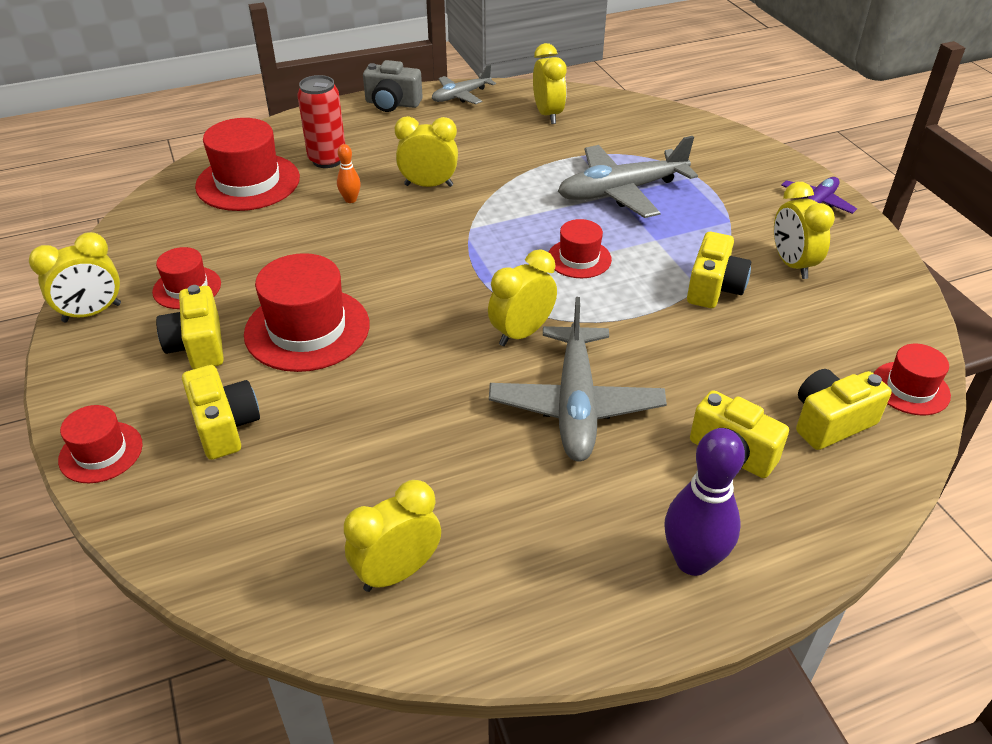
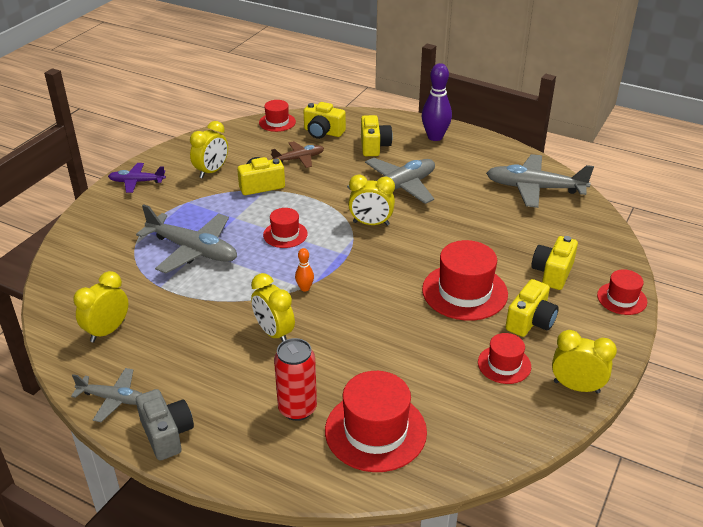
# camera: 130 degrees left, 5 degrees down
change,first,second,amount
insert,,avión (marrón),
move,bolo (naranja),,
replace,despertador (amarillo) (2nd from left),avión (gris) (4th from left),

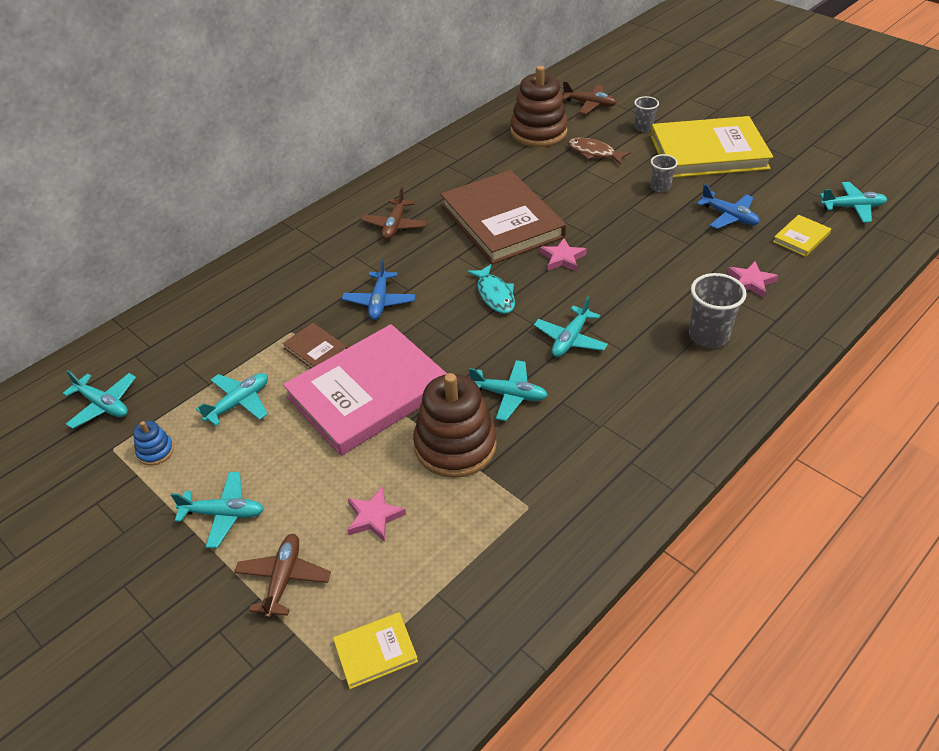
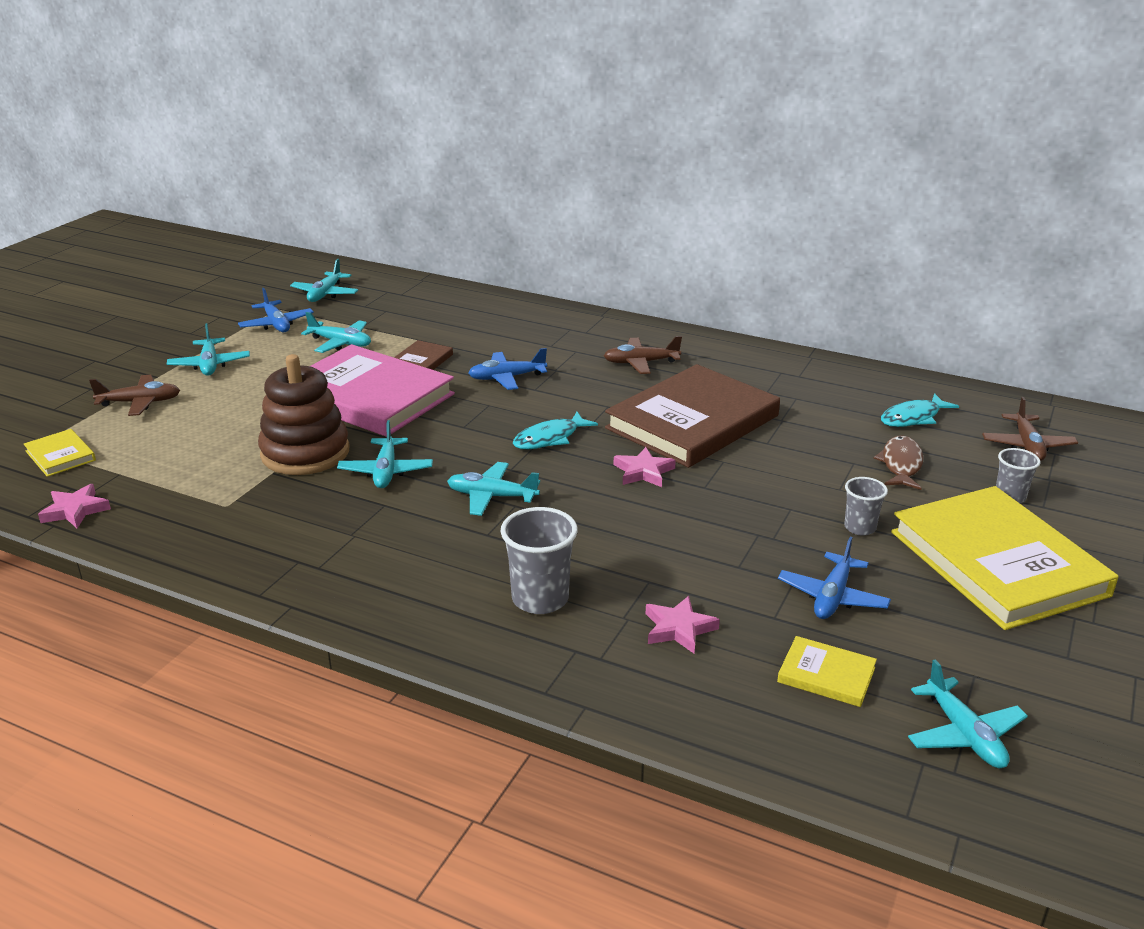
# camera: 70 degrees right, 15 degrees down
change,first,second,amount
move,estrella (rosa) (1st from left),,
replace,juguete apilable (azul),avión (azul) (1st from left),
replace,juguete apilable (marrón) (2nd from left),pez (turquesa) (2nd from left),

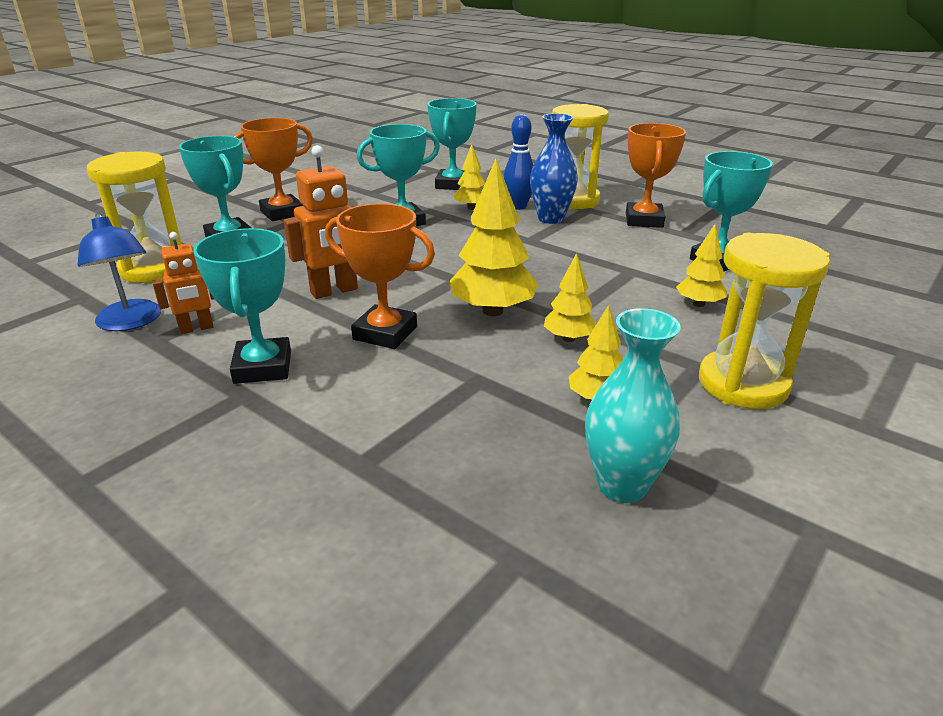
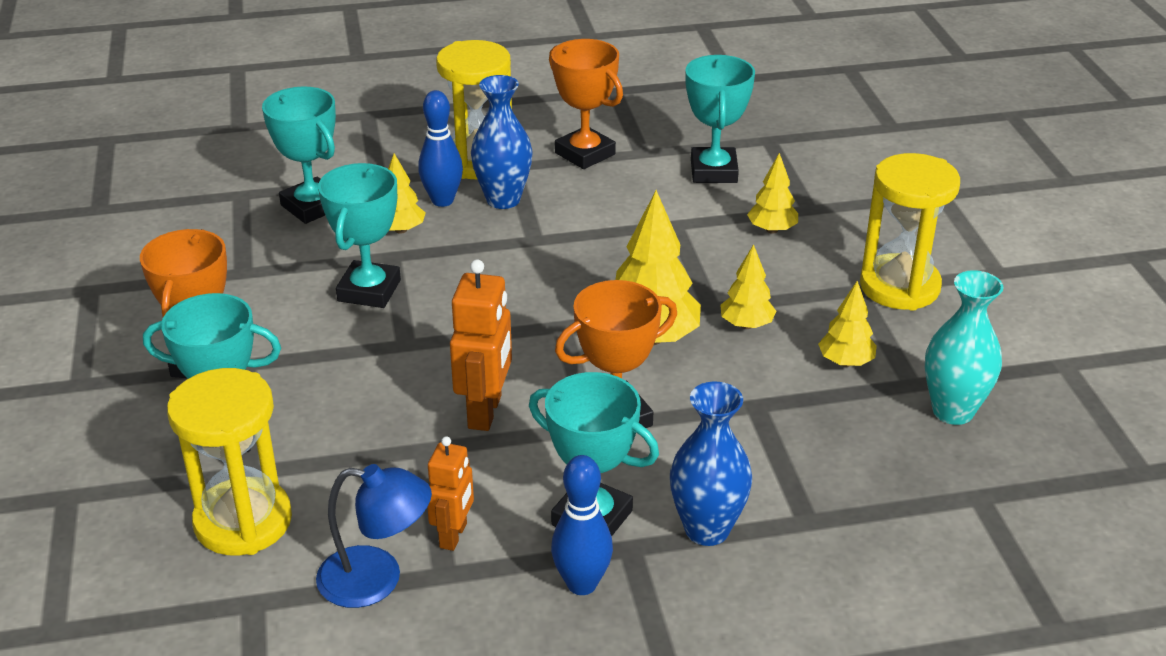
# camera: 50 degrees left, 5 degrees up
change,first,second,amount
insert,,bolo (azul) (2nd from left),
insert,,florero (azul) (2nd from left),

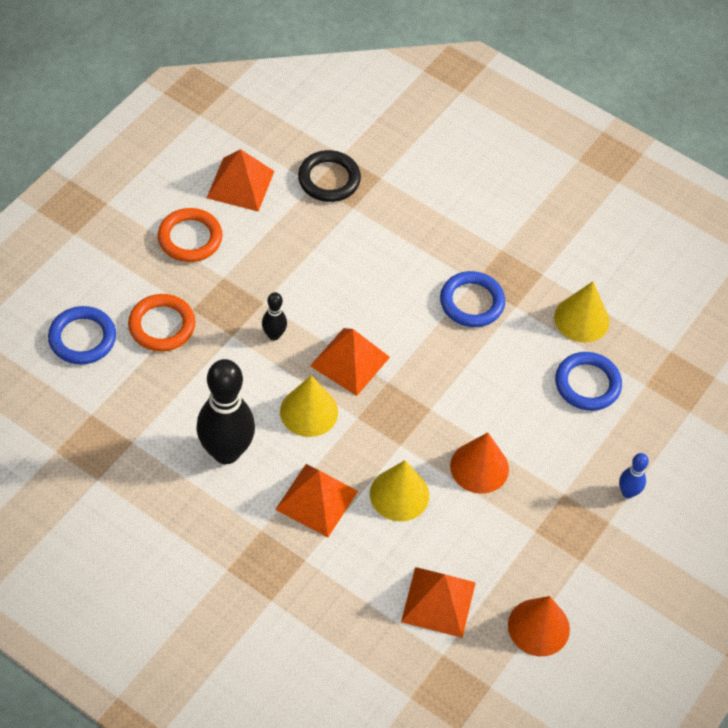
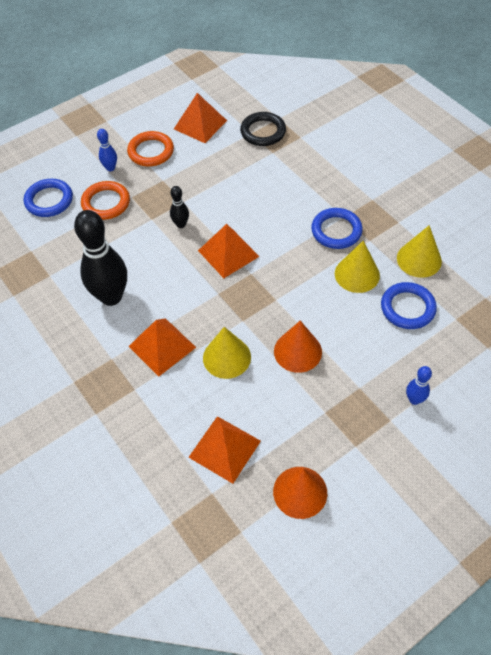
# camera: 25 degrees right, 0 degrees up
change,first,second,amount
insert,,bolo (azul) (1st from left),
move,cono (amarillo) (1st from left in the first image),cono (amarillo) (2nd from left),

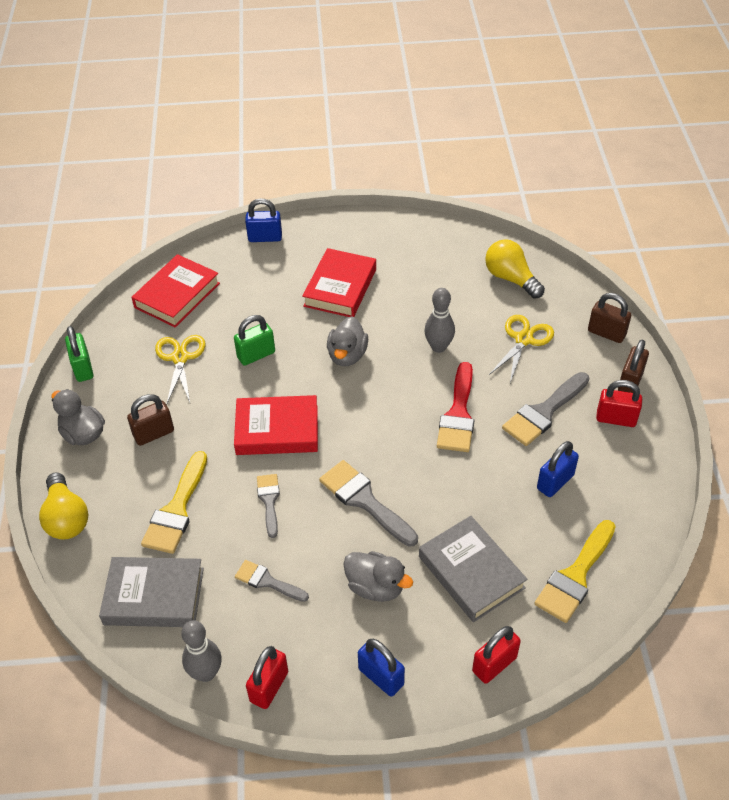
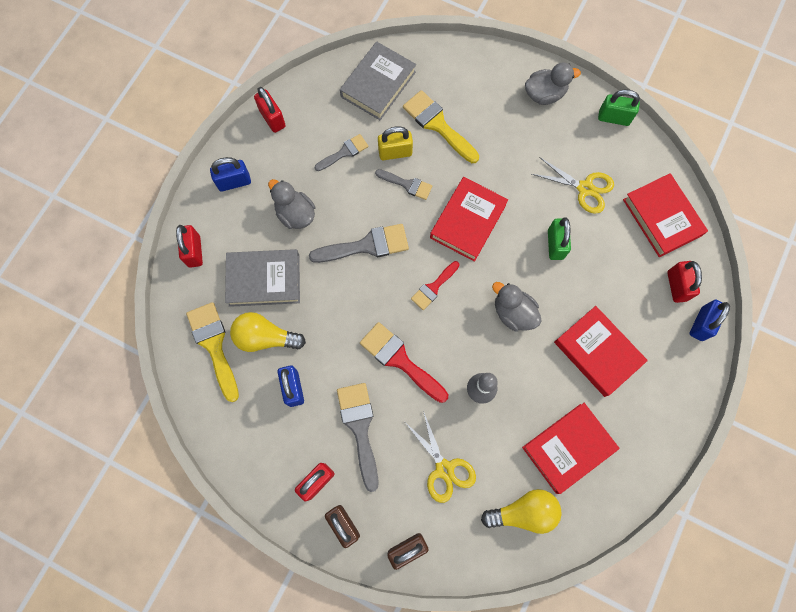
# camera: 120 degrees right, 25 degrees up
change,first,second,amount
move,bombilla (amarillo) (1st from left),,
rotate,pato (gris) (3rd from left in the first image),pato (gris) (1st from left),75 degrees clockwise
insert,,candado (amarillo),
insert,,pincel (rojo) (2nd from left),
insert,,libro (rojo) (2nd from left),
insert,,candado (rojo) (4th from left),
delete,candado (marrón) (1st from left),,
delete,bolo (gris) (1st from left),,

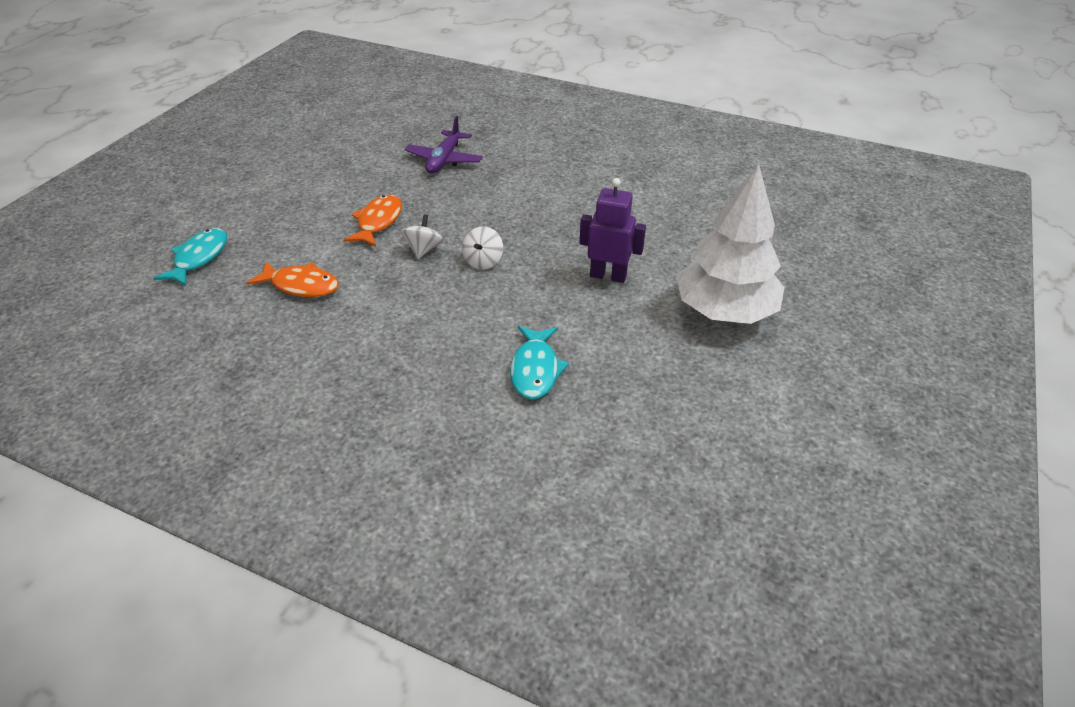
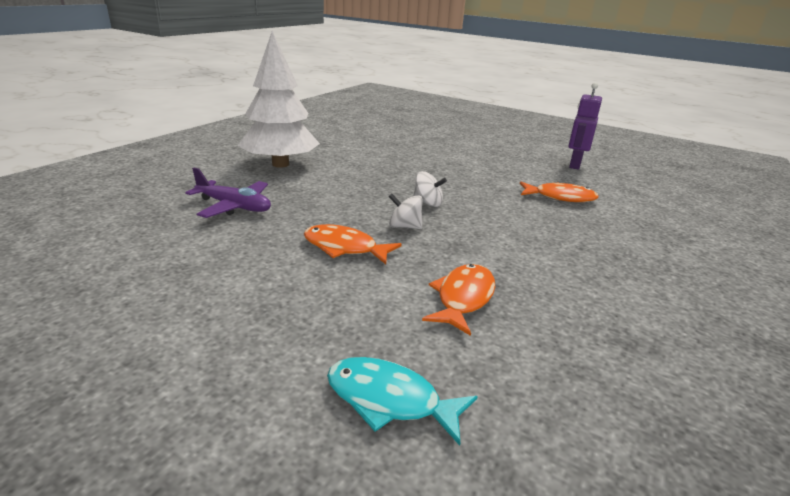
# camera: 85 degrees left, 15 degrees down
change,first,second,amount
move,árbol (blanco),,
recolor,pez (turquesa) (2nd from left),pez (naranja) (3rd from left),
move,robot (morado),,

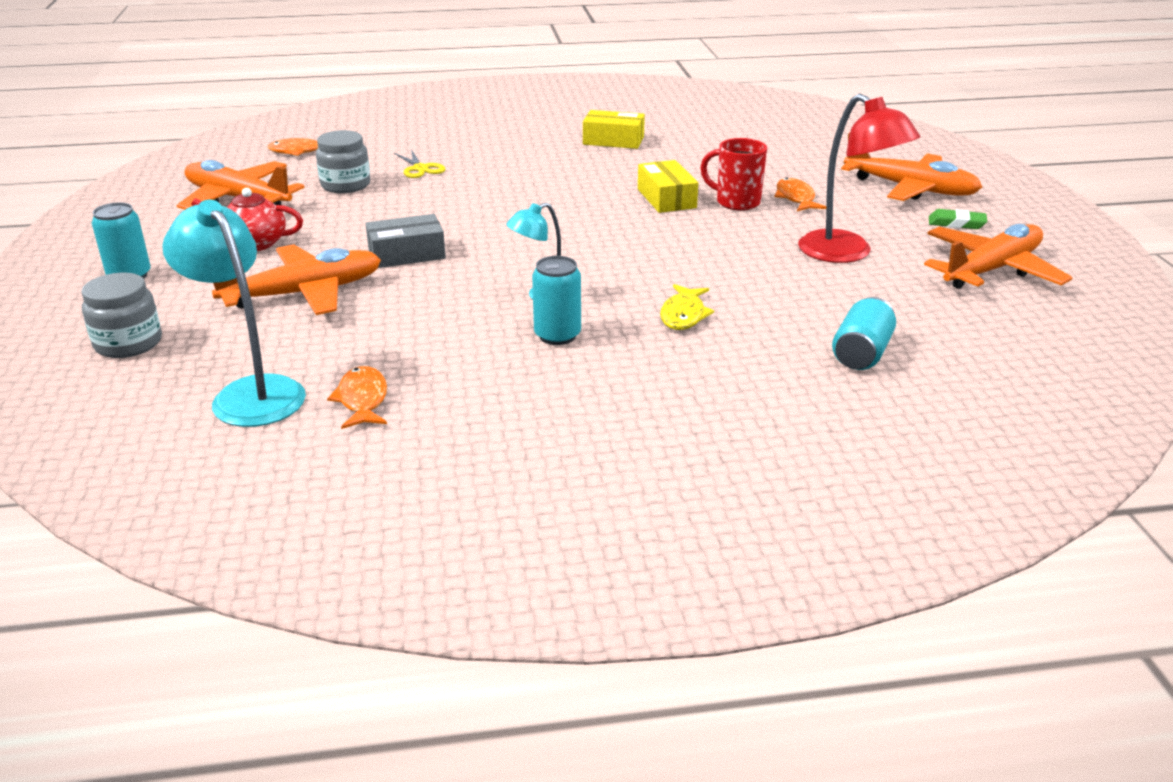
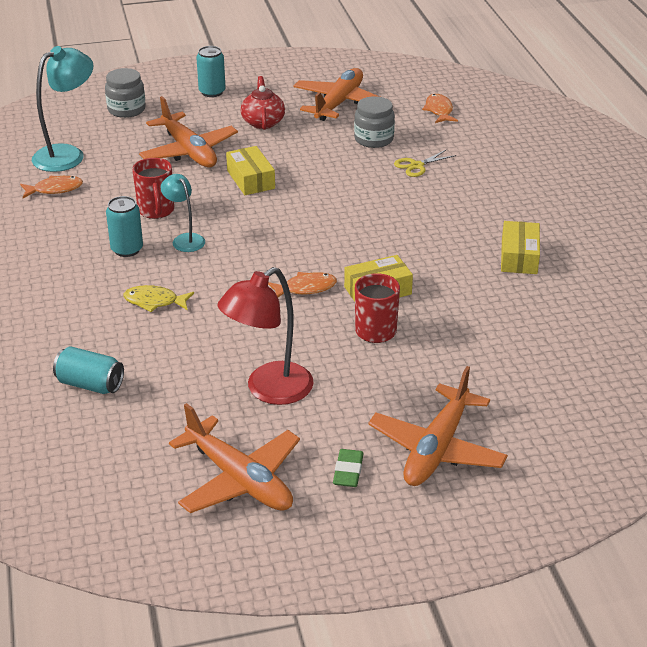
# camera: 85 degrees right, 5 degrees up
change,first,second,amount
insert,,taza (rojo) (1st from left),
recolor,caja (gris),caja (amarillo) (1st from left),
move,pez (naranja) (3rd from left in the first image),pez (naranja) (2nd from left),

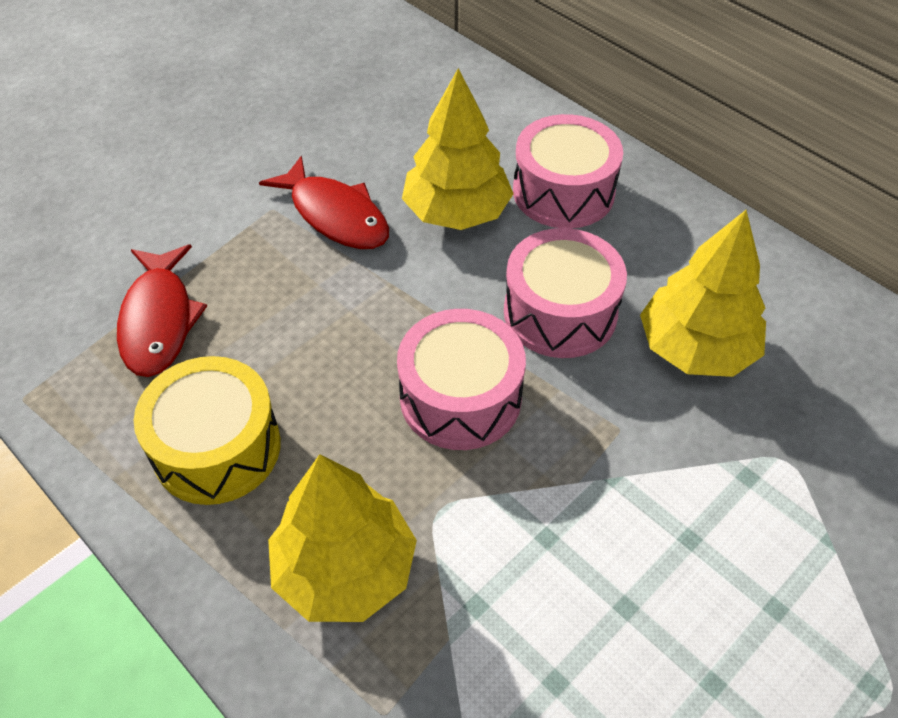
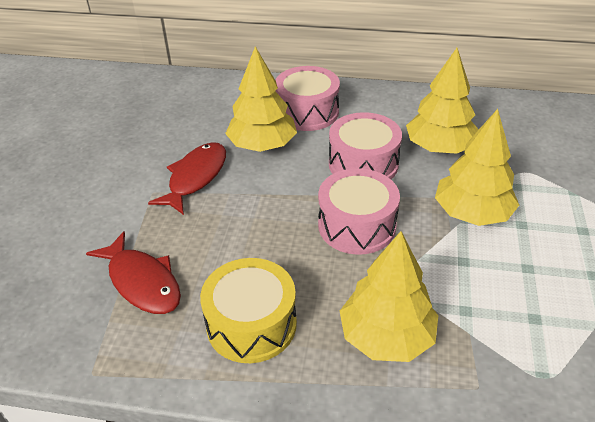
# camera: 35 degrees left, 10 degrees down
change,first,second,amount
rotate,pez (rojo) (2nd from left),,75 degrees counterclockwise
insert,,árbol (amarillo) (4th from left),

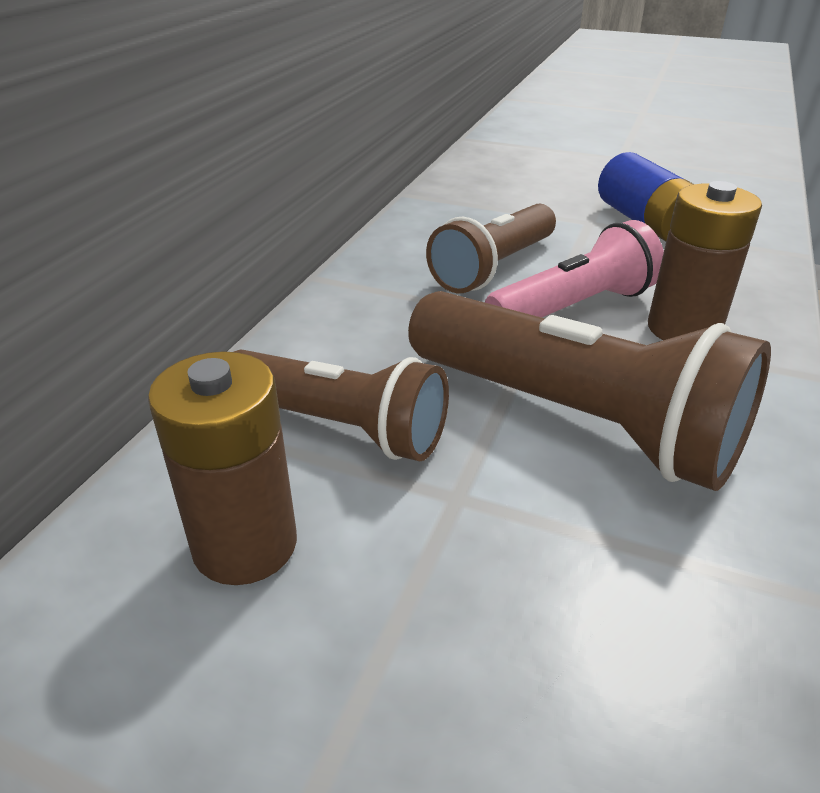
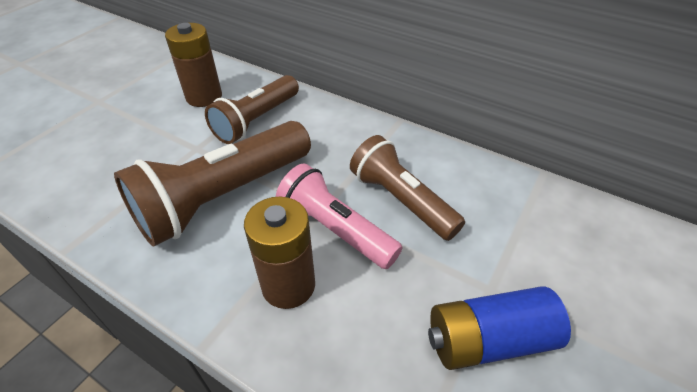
# camera: 100 degrees right, 10 degrees up
change,first,second,amount
rotate,lámpara de mano (rosa),,150 degrees clockwise

